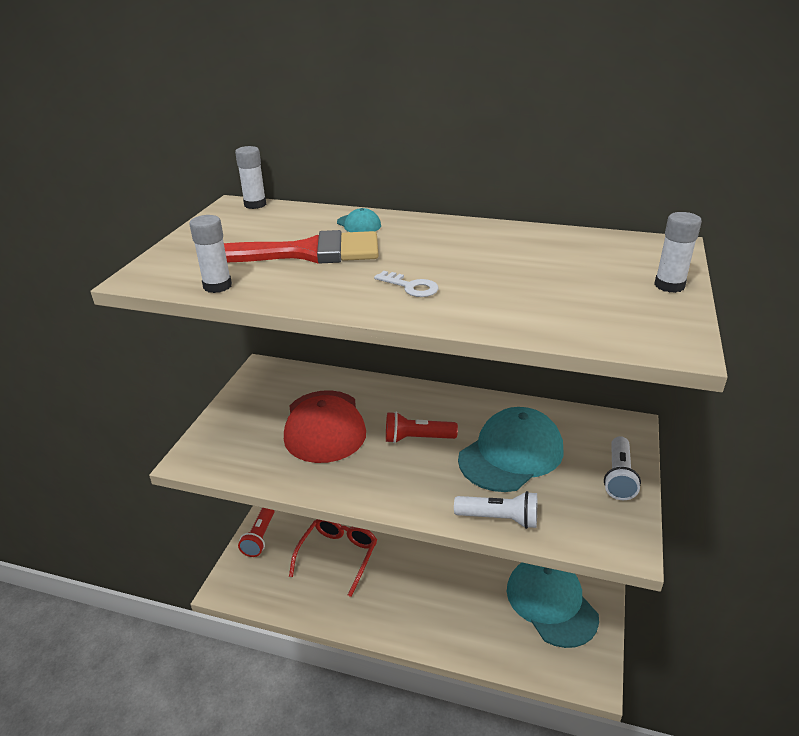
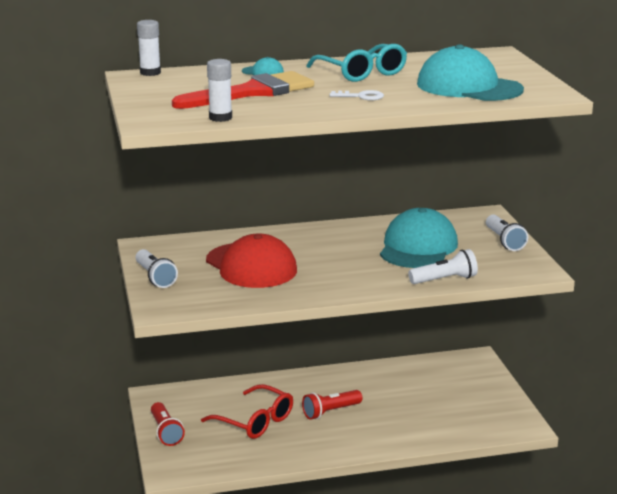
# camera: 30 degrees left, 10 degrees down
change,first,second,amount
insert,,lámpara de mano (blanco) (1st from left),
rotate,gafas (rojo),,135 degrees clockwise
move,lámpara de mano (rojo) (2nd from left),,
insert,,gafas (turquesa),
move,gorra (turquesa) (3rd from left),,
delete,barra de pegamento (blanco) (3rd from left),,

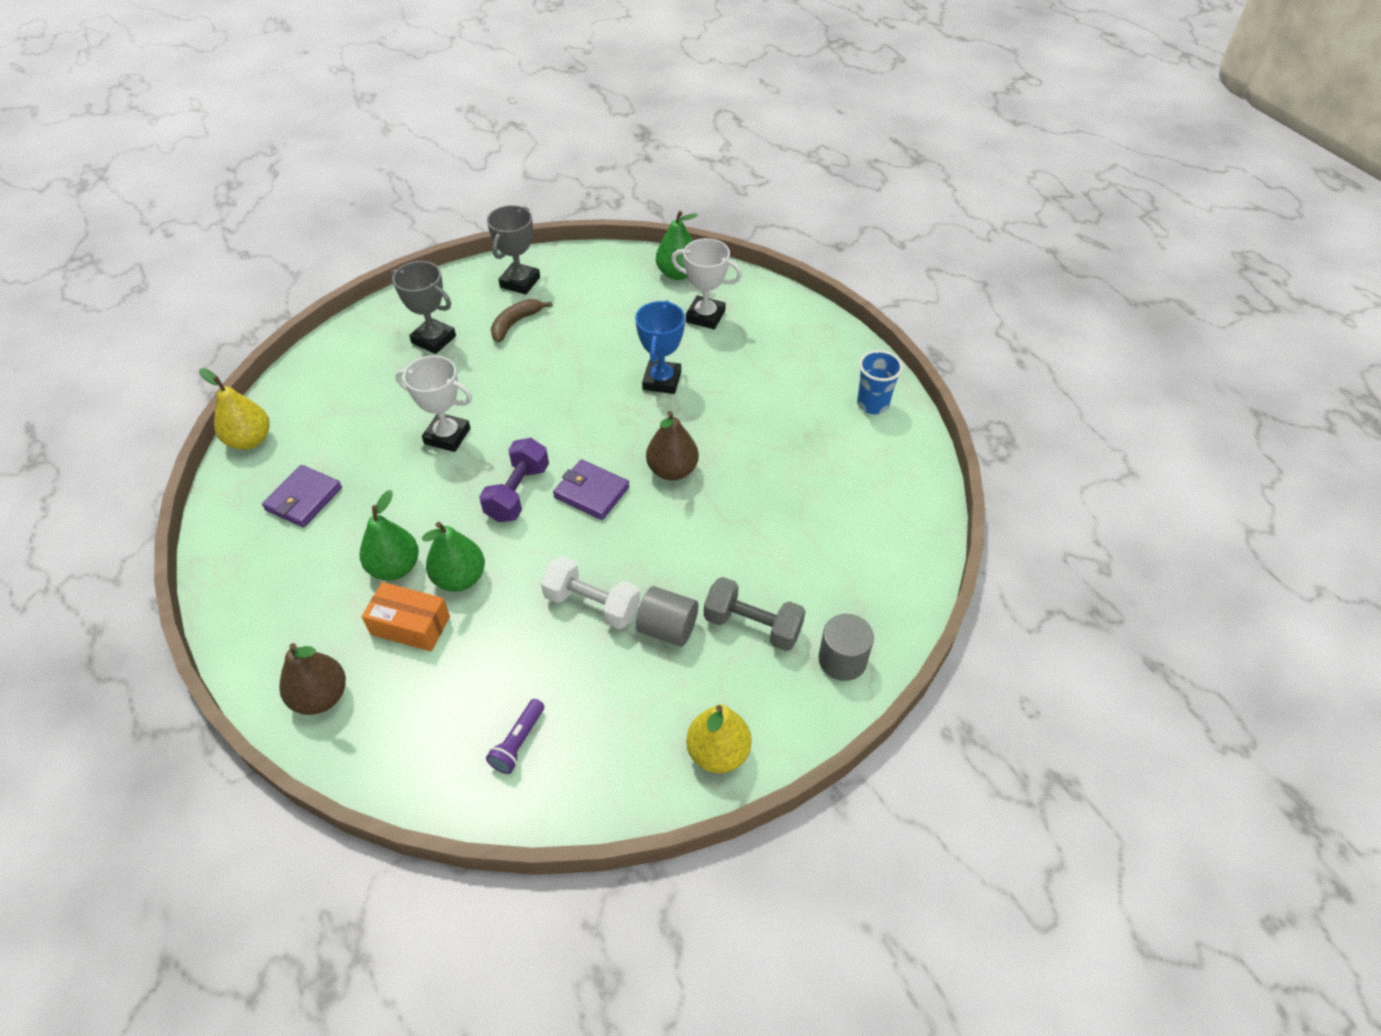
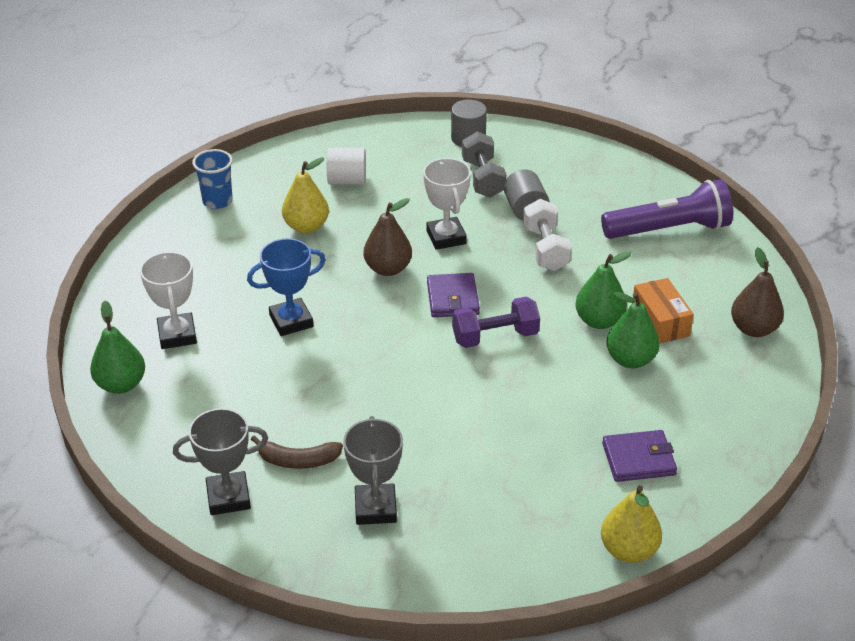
# camera: 125 degrees left, 10 degrees down
change,first,second,amount
move,pera (amarillo) (2nd from left in the first image),pera (amarillo) (1st from left),
insert,,cilindro (blanco),
move,trofeo (blanco) (1st from left in the first image),trofeo (blanco) (2nd from left),
resize,lámpara de mano (morado),,x2.20

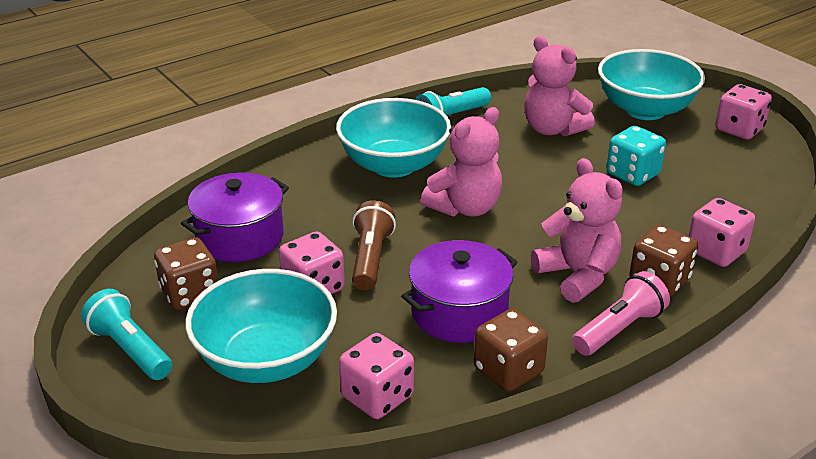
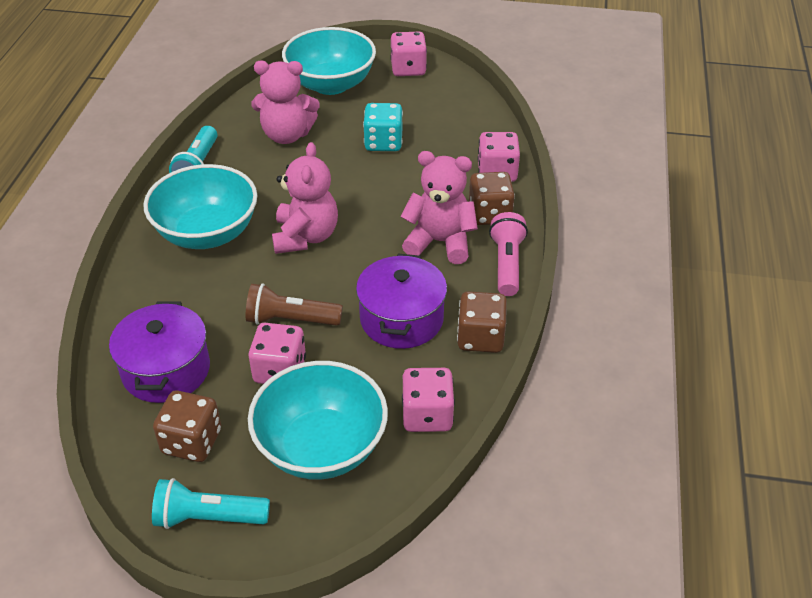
# camera: 45 degrees left, 10 degrees up
change,first,second,amount
rotate,lámpara de mano (marrón),,45 degrees counterclockwise

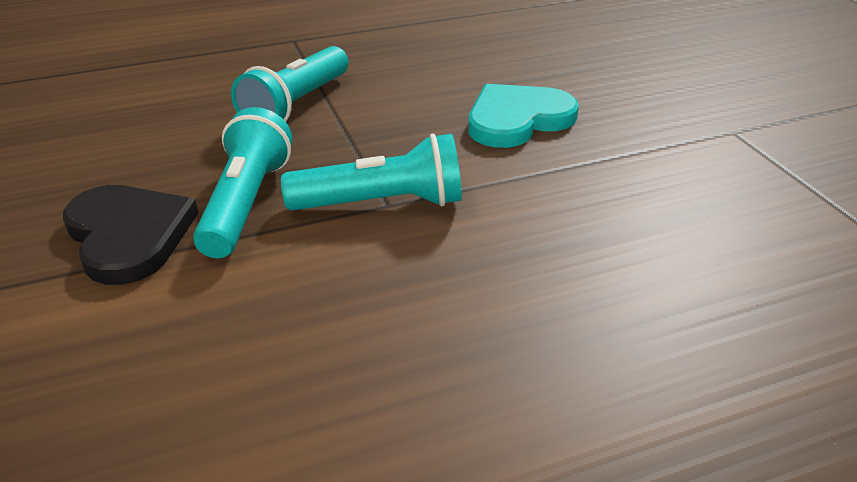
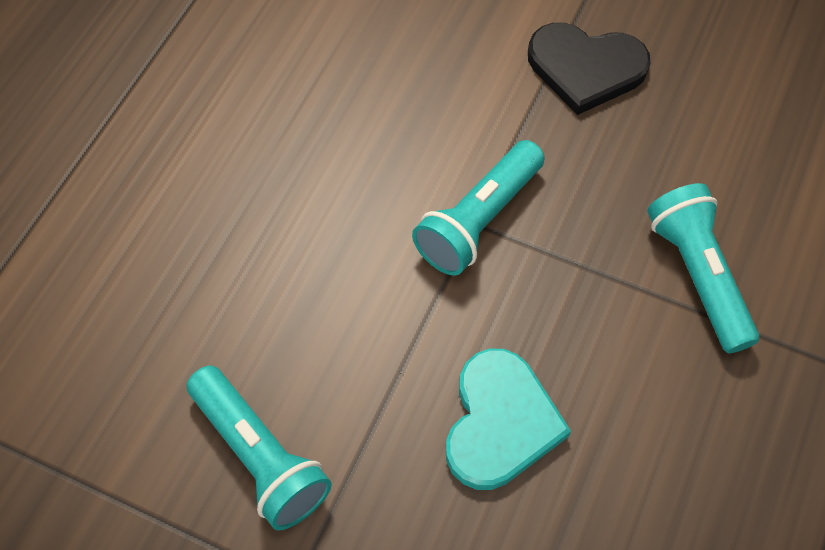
# camera: 135 degrees right, 25 degrees up
change,first,second,amount
move,lámpara de mano (turquesa) (1st from left),,

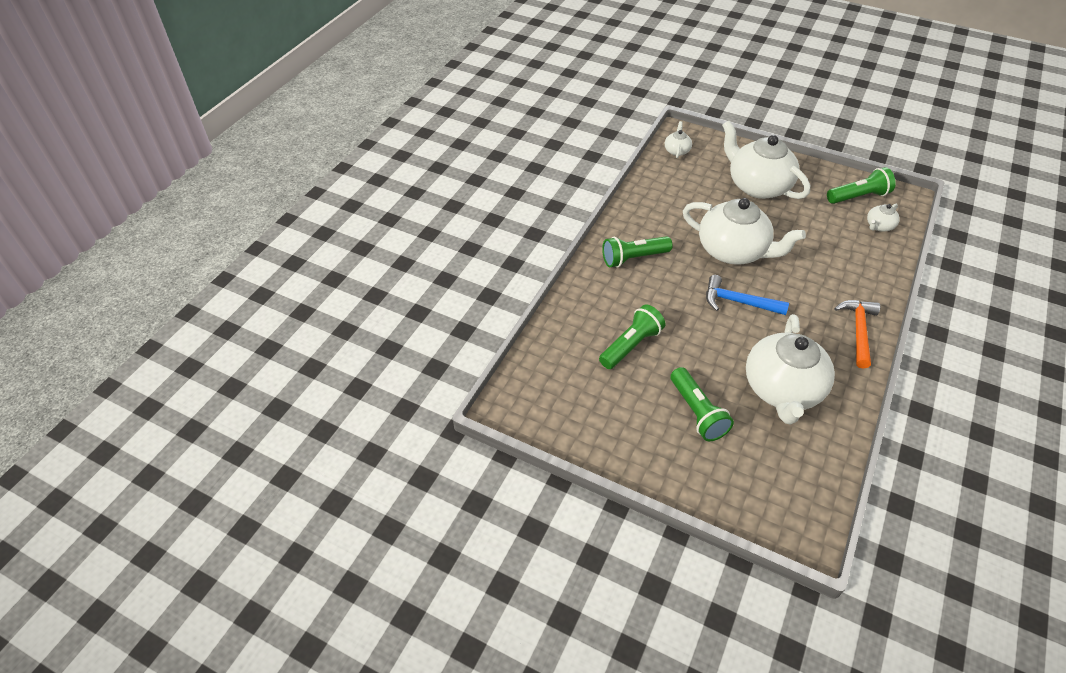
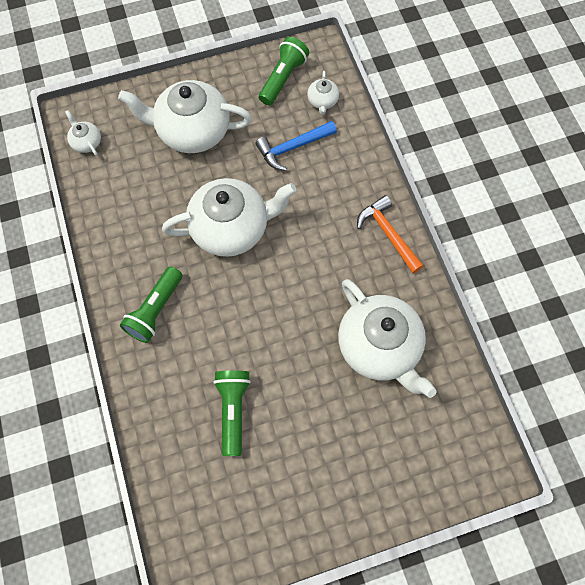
# camera: 45 degrees left, 20 degrees up
change,first,second,amount
move,martillo (azul),,
delete,lámpara de mano (verde) (3rd from left),,

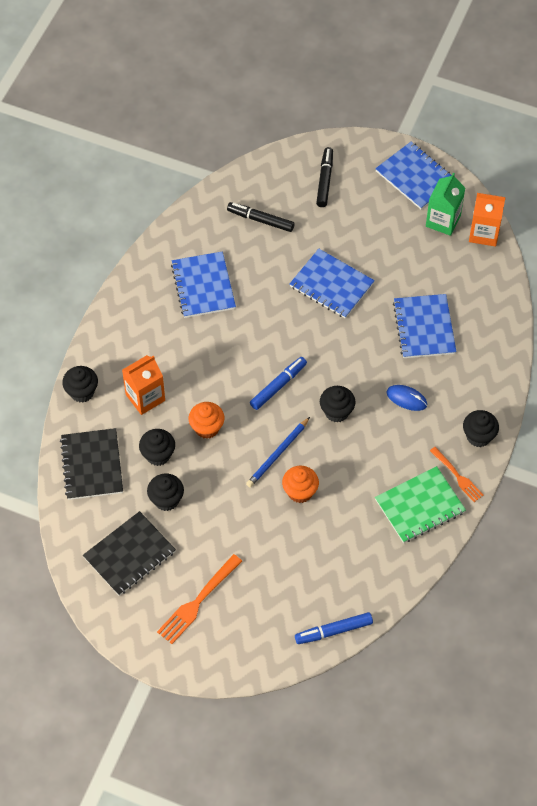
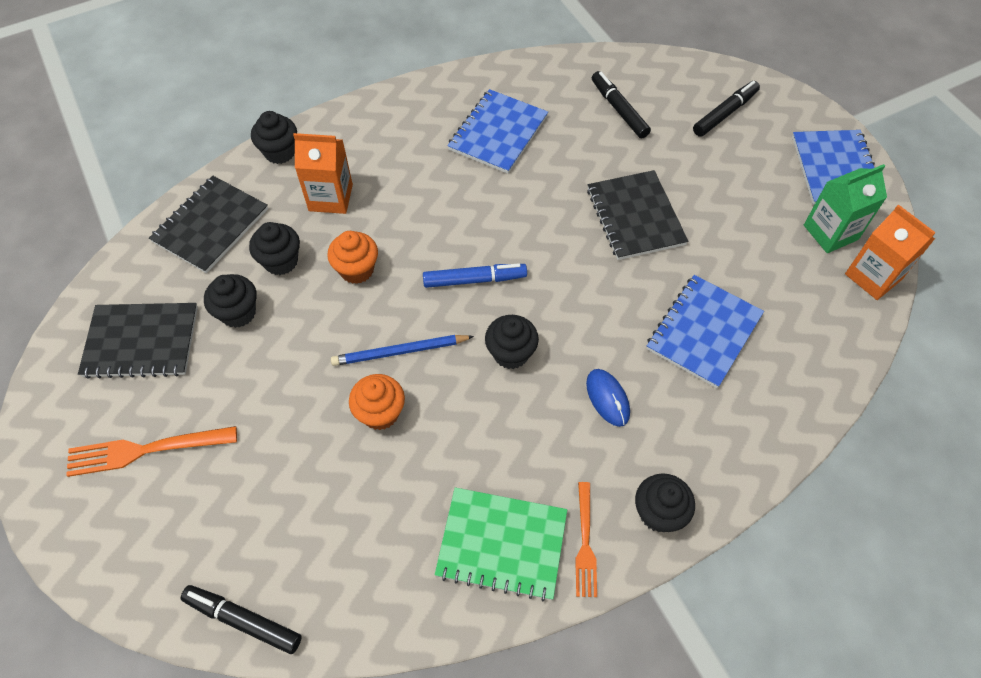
# camera: 40 degrees right, 0 degrees up
change,first,second,amount
recolor,rotulador (azul) (2nd from left),rotulador (negro) (1st from left),
recolor,cuaderno (azul) (2nd from left),cuaderno (negro) (3rd from left),

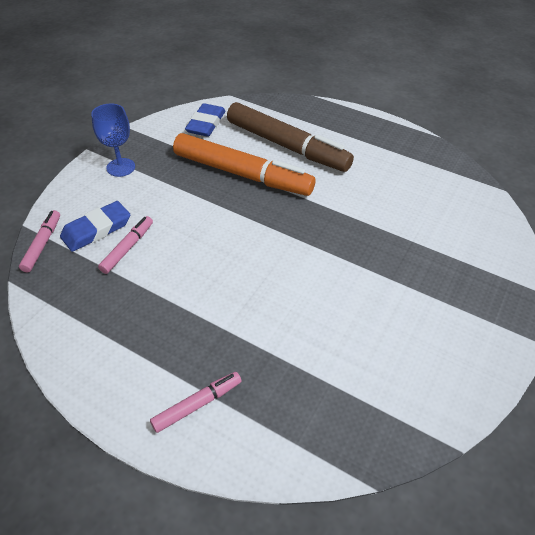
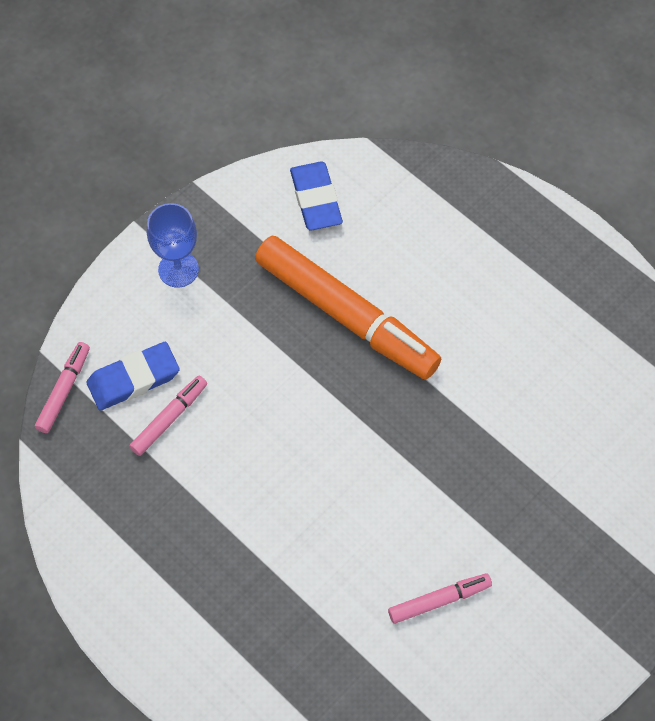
# camera: 15 degrees right, 15 degrees up
change,first,second,amount
rotate,goma de borrar (azul) (2nd from left),,45 degrees counterclockwise
move,rotulador (rosa) (3rd from left),,
delete,rotulador (marrón),,

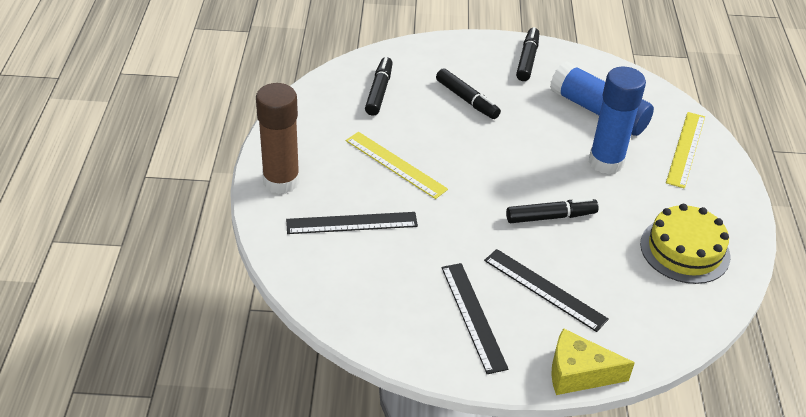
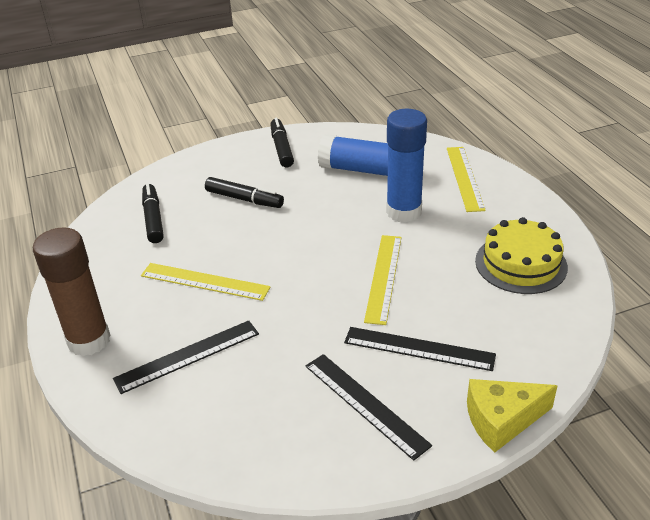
# camera: 20 degrees left, 5 degrees down
change,first,second,amount
replace,rotulador (negro) (4th from left),regla (amarillo) (2nd from left),

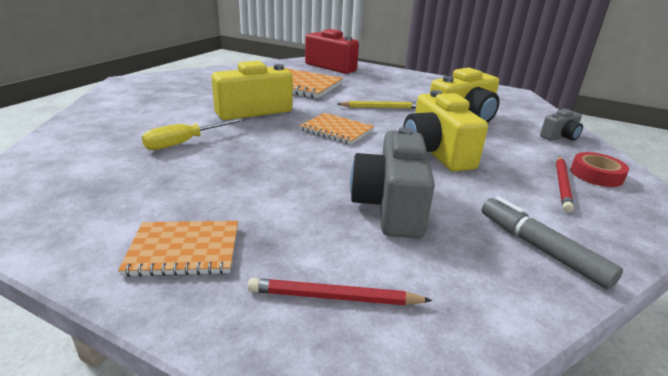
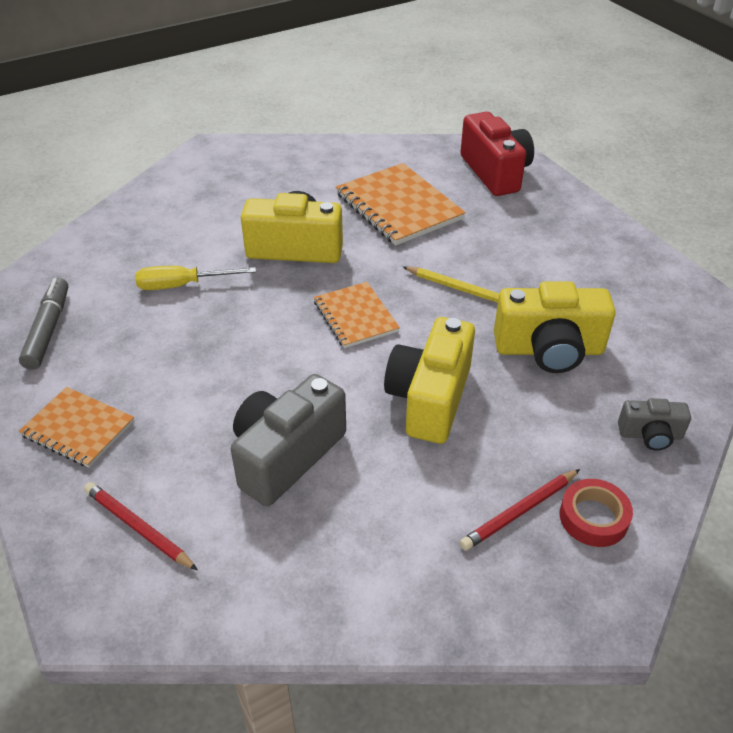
# camera: 35 degrees right, 15 degrees up
change,first,second,amount
move,rotulador (gris),,

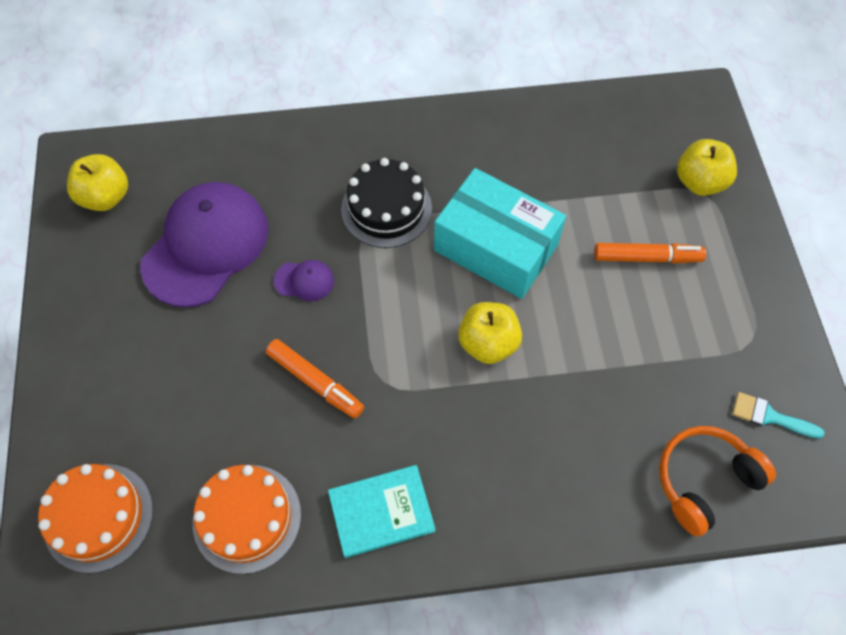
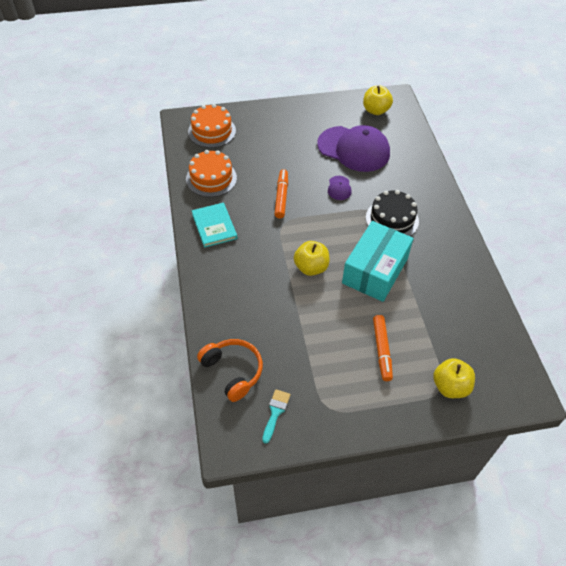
# camera: 85 degrees right, 10 degrees down
change,first,second,amount
rotate,rotulador (naranja) (1st from left),,150 degrees clockwise

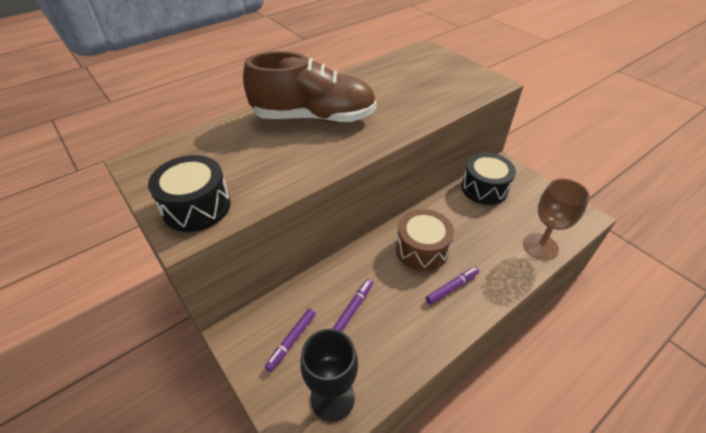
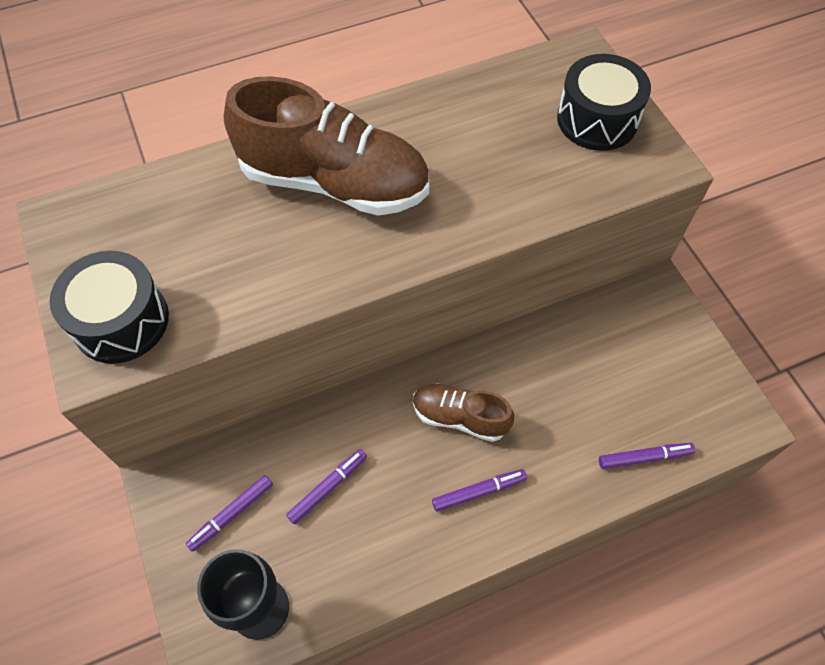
# camera: 15 degrees right, 15 degrees up
change,first,second,amount
replace,tambor (marrón),zapato (marrón) (2nd from left),
move,tambor (negro) (2nd from left),,
replace,copa (marrón),rotulador (morado) (4th from left),

